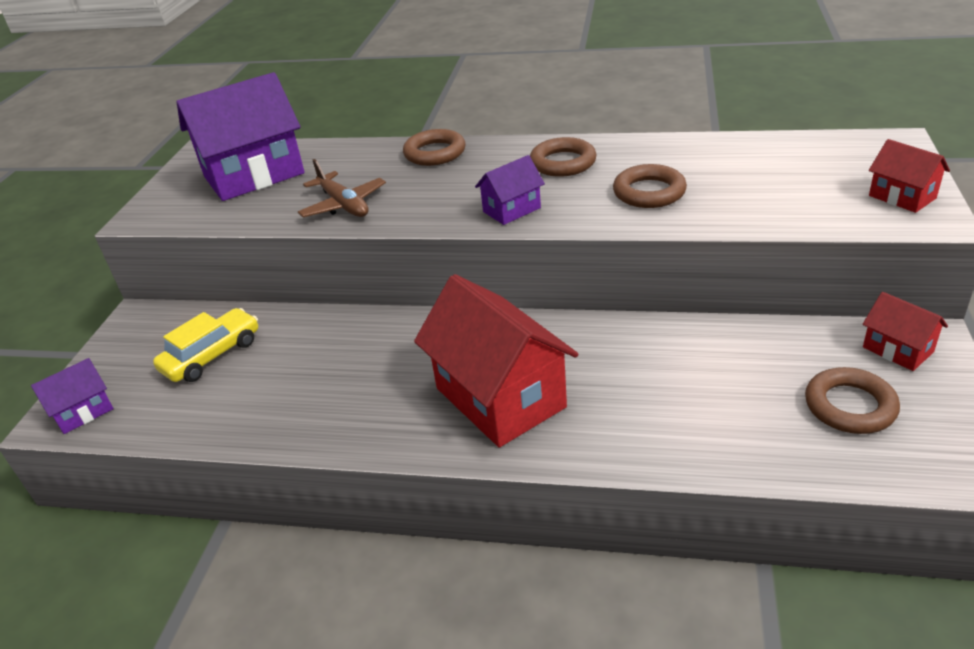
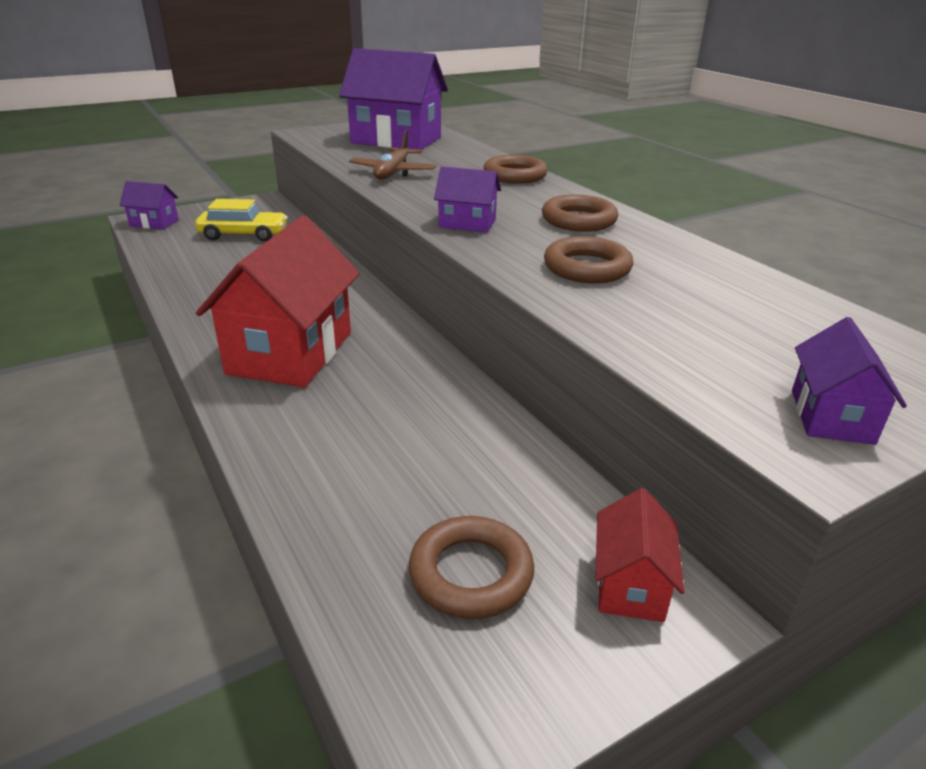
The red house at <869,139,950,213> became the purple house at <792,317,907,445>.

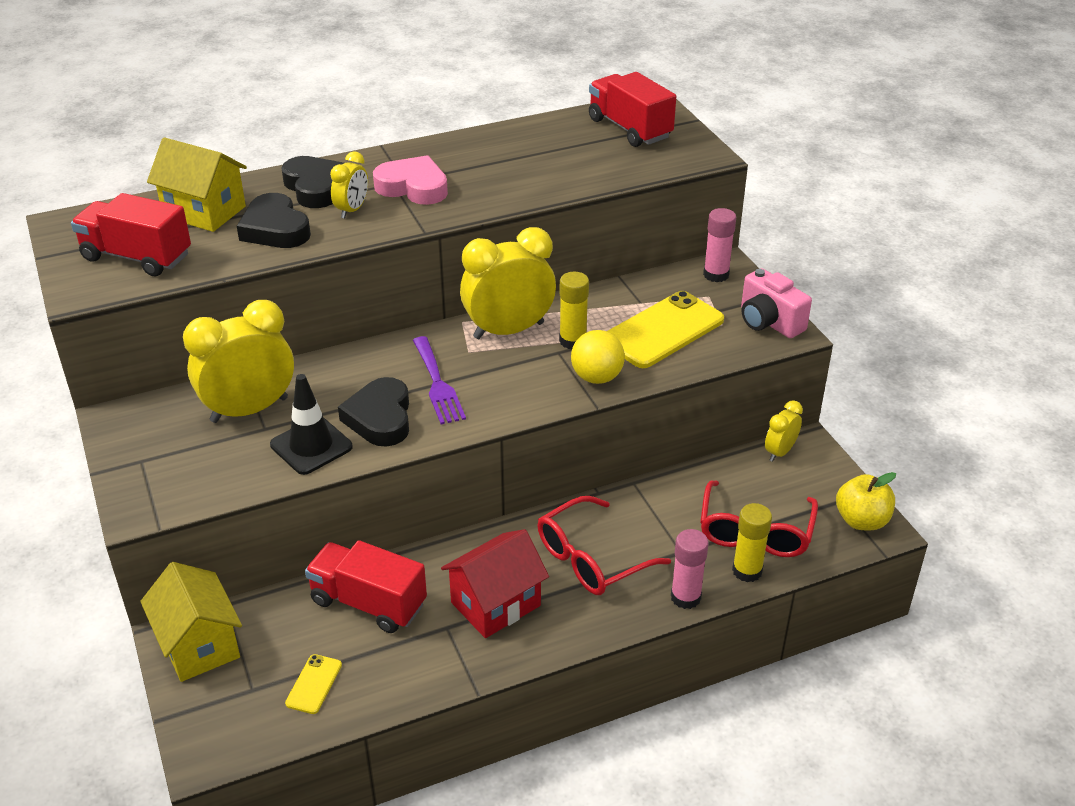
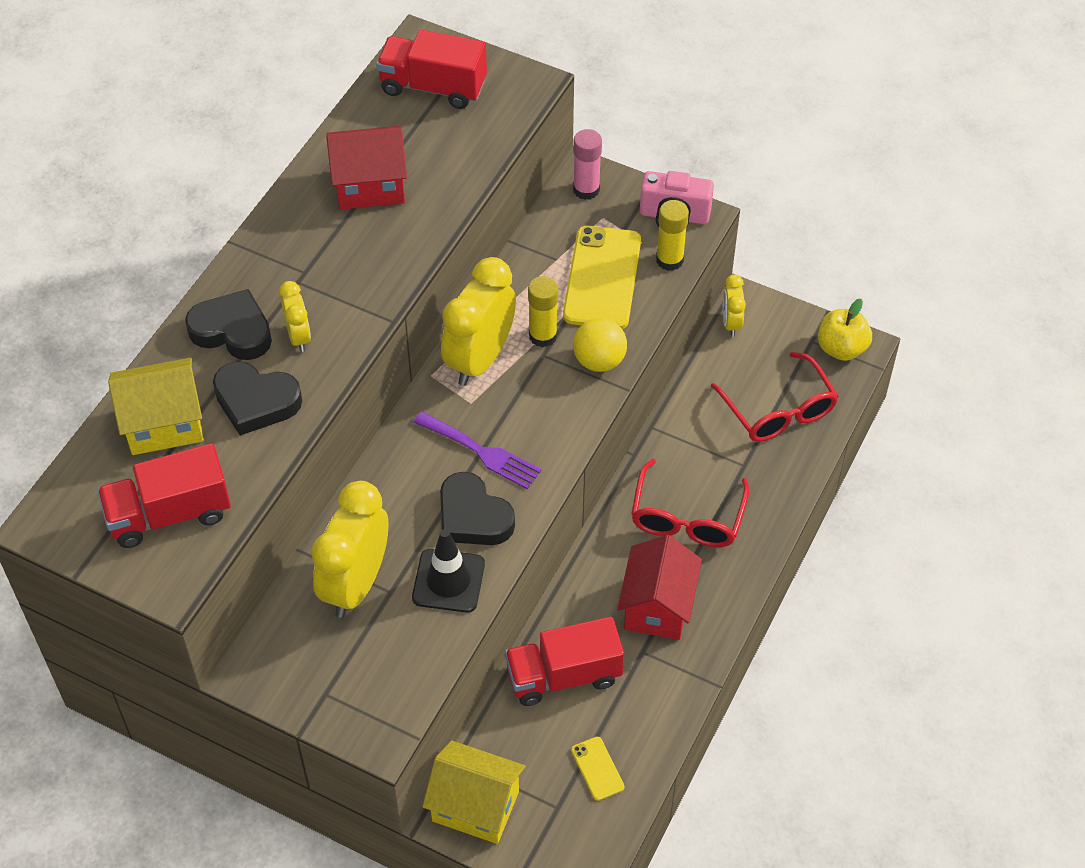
The red house at <326,126,407,210> appeared. The yellow stick of glue moved from <732,503,772,582> to <656,200,689,271>. The rose-pink love heart at <373,155,448,205> disappeared. The rose-pink stick of glue at <671,529,709,609> disappeared.

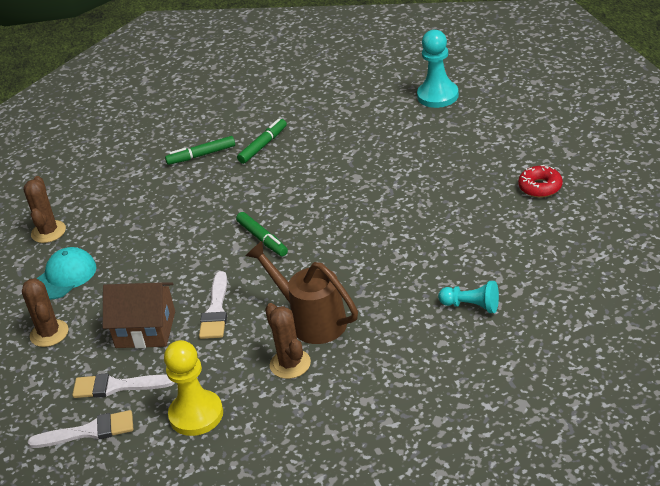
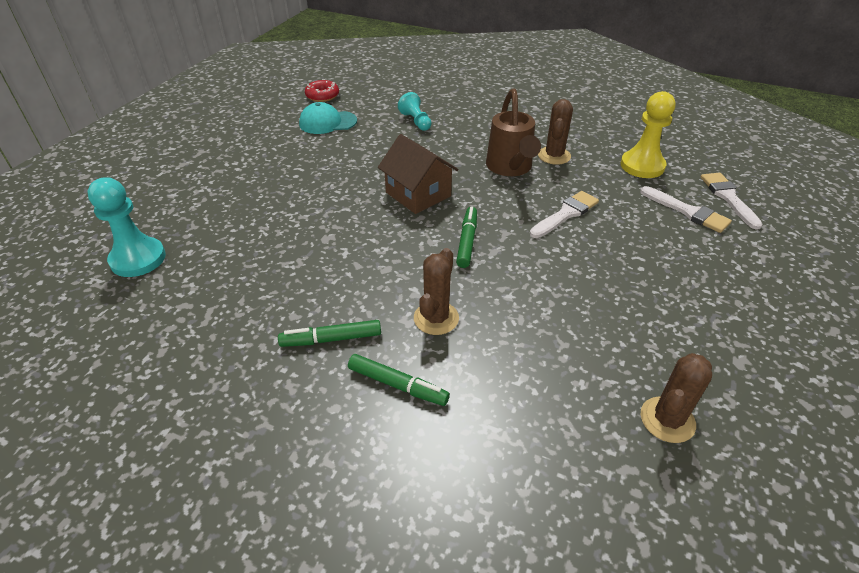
The turquoise baseball cap moved from <36,247,97,300> to <299,102,357,134>. The red doughnut moved from <518,165,563,198> to <305,79,339,102>. The brown house moved from <103,282,175,348> to <378,134,458,214>. The brown cactus moved from <22,278,68,347> to <414,248,459,335>. The pure white brush at <28,410,133,448> turned 45 degrees clockwise.

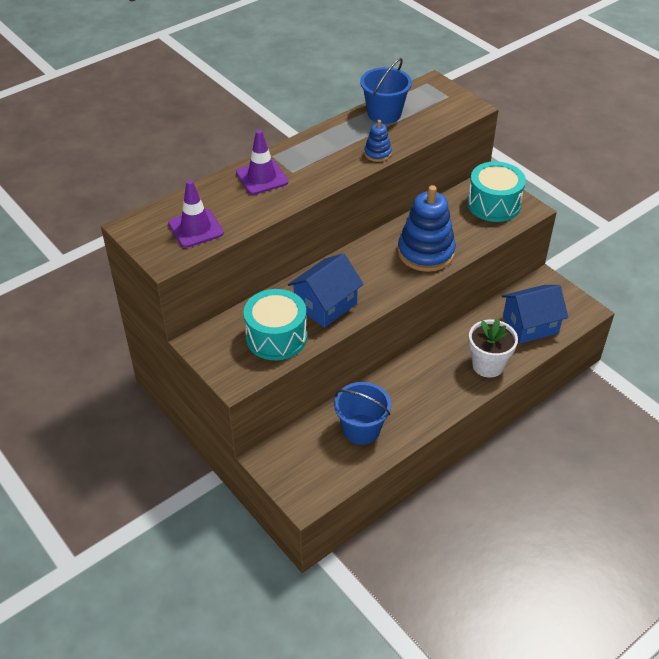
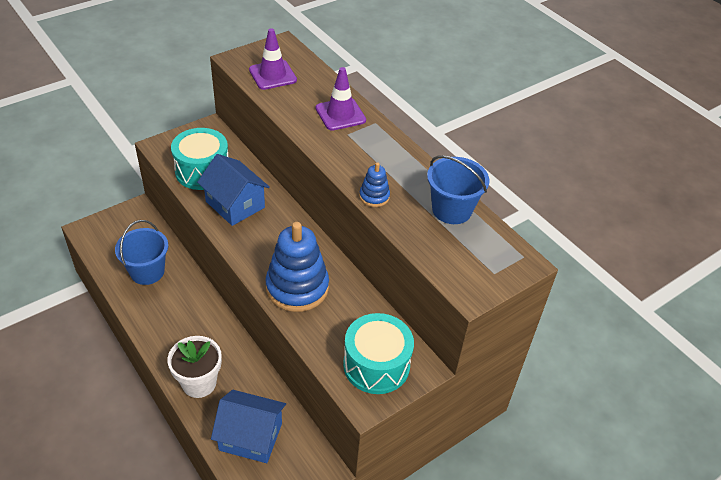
The royal blue house at <502,285,568,344> turned 60 degrees counterclockwise.

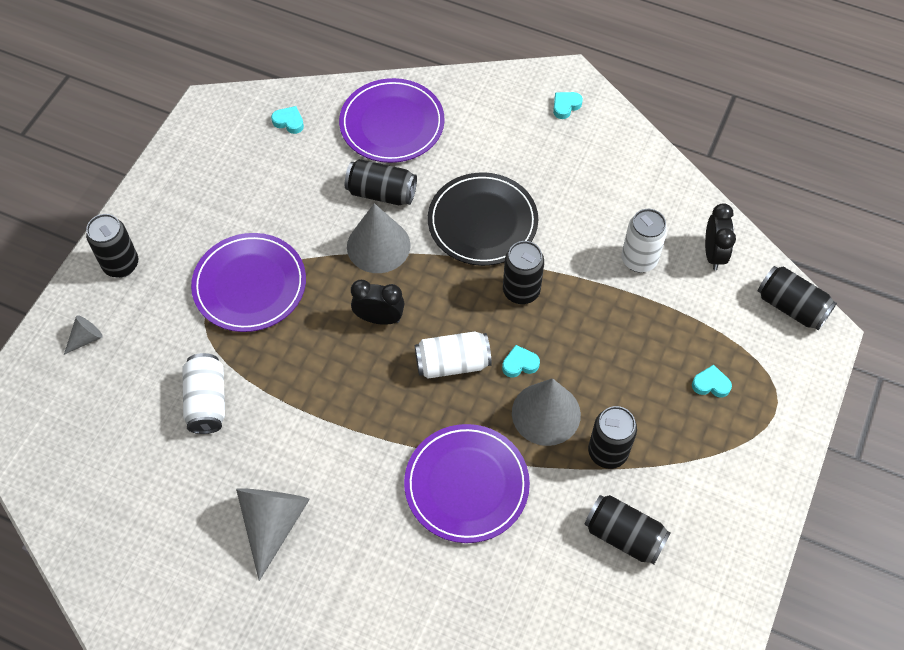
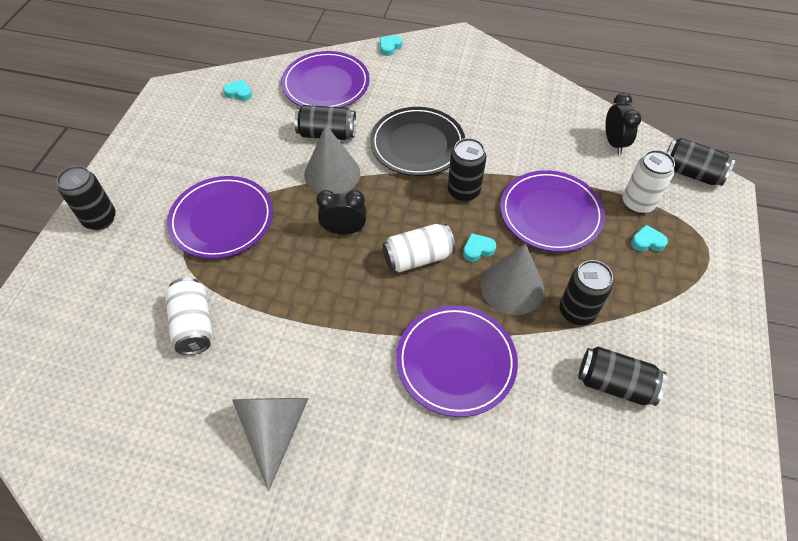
The turquoise love heart moved from <553,92,583,119> to <380,35,402,56>. The purple flat dish at <500,170,605,252> appeared. The pure white tin moved from <621,209,667,273> to <623,150,675,214>. The gray cone at <64,315,103,355> disappeared.

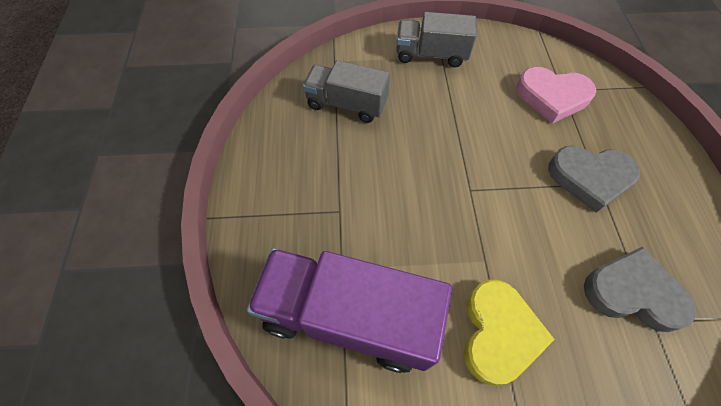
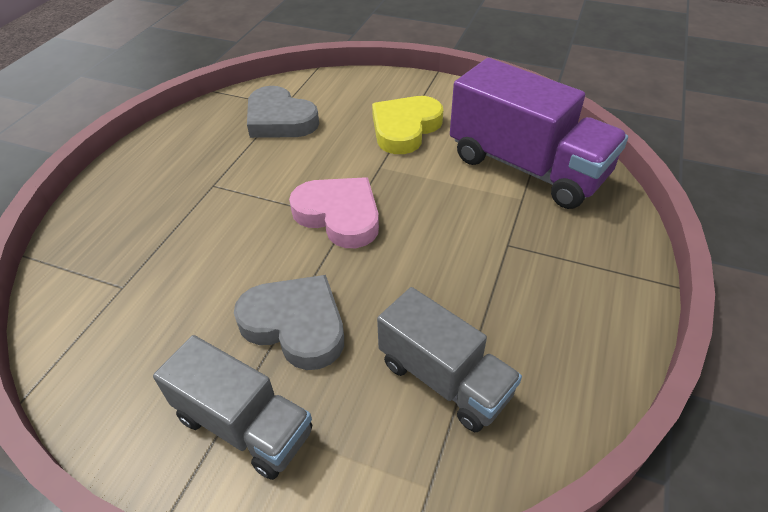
The gray love heart moved from <548,146,640,213> to <234,275,344,370>. The rose-pink love heart moved from <516,67,596,123> to <289,177,379,248>.

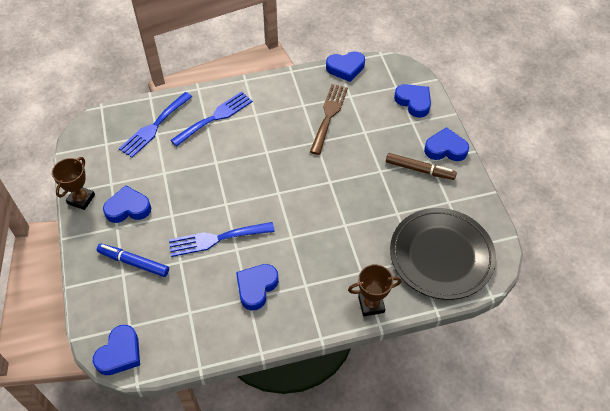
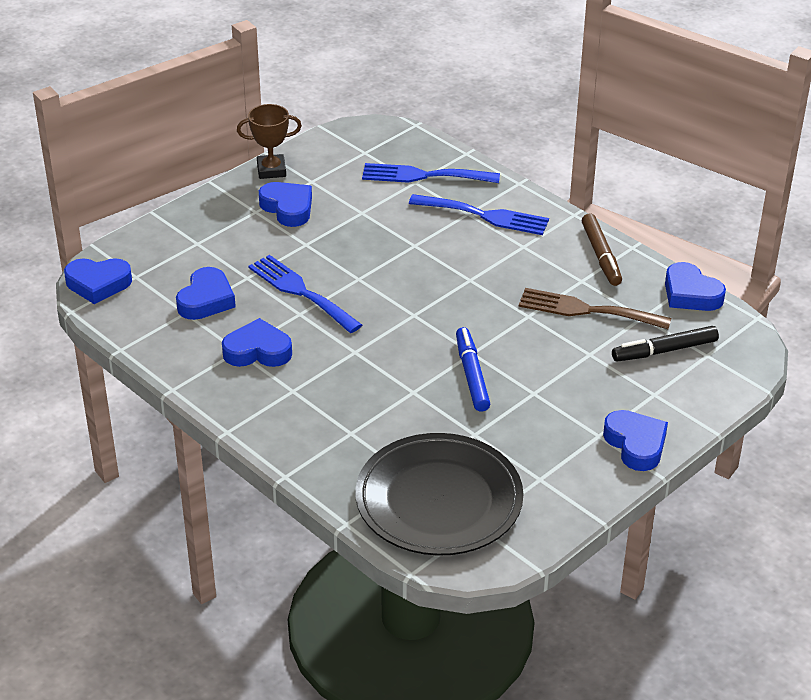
The royal blue love heart moved from <394,84,431,118> to <176,267,236,320>. The royal blue marker moved from <97,244,169,277> to <456,327,490,412>. The brown table fork at <310,84,348,155> turned 150 degrees counterclockwise. The brown marker moved from <386,153,457,180> to <582,213,622,286>. The jet-black marker at <612,326,719,362> appeared. The brown award cup at <348,264,402,316> disappeared.

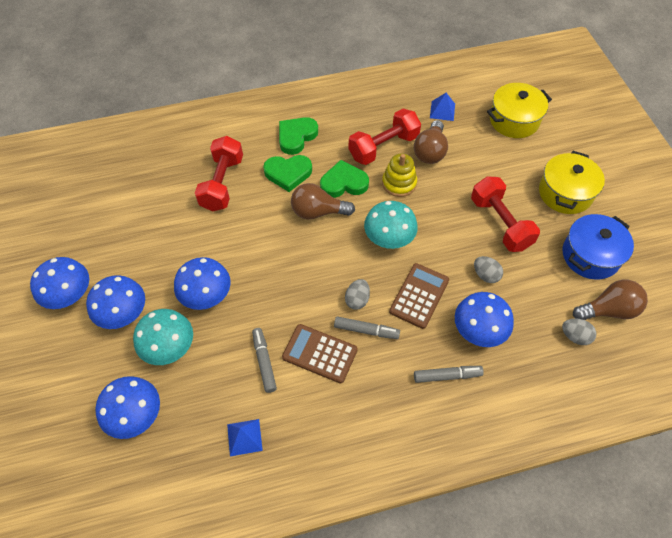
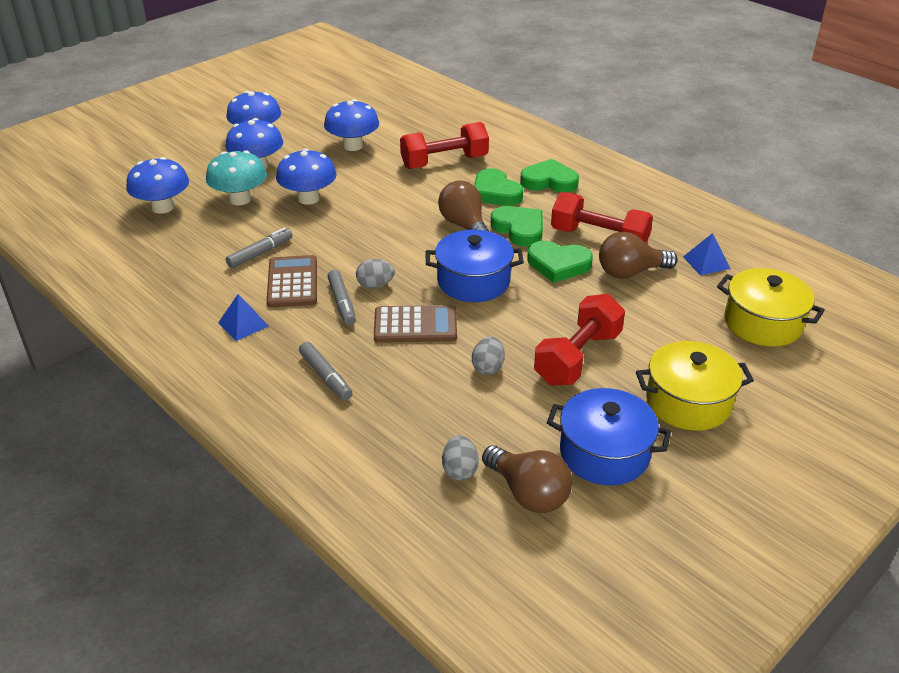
The royal blue solid pyramid moved from <227,419,263,456> to <218,294,269,341>. The royal blue mushroom moved from <455,292,514,347> to <324,99,379,151>. The turquoise mushroom at <364,201,418,249> was replaced by the royal blue pot at <425,230,524,302>. The yellow ring stacker at <382,154,417,197> was replaced by the leaf-green love heart at <527,241,593,283>.

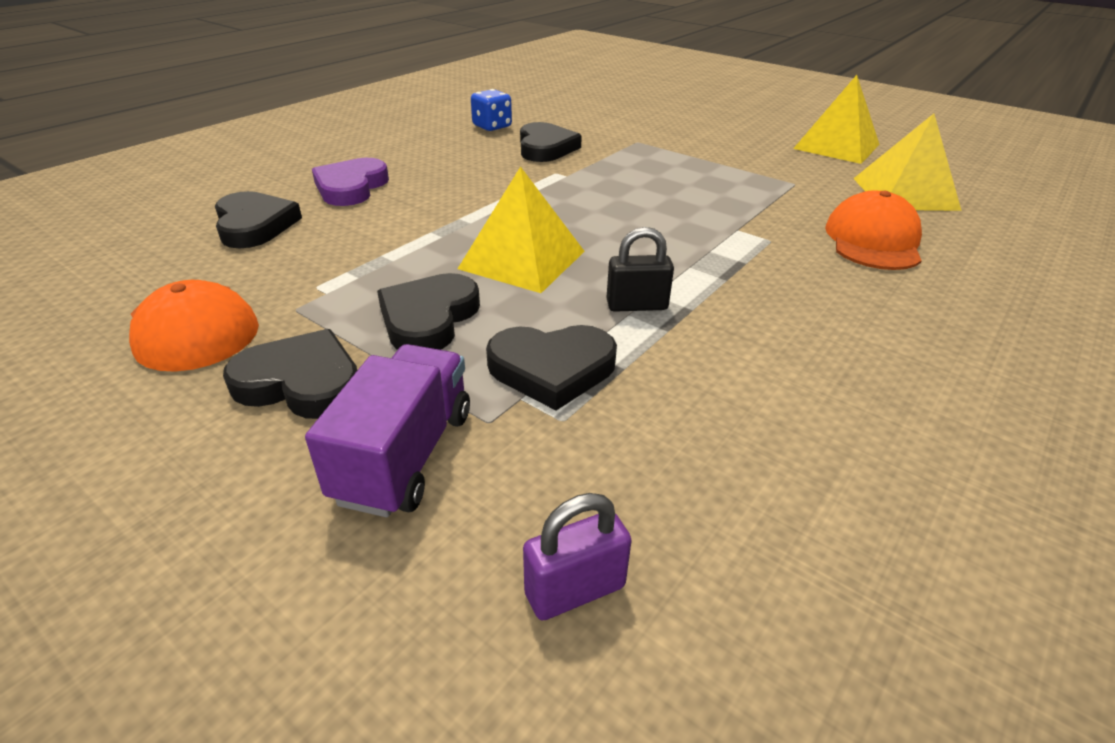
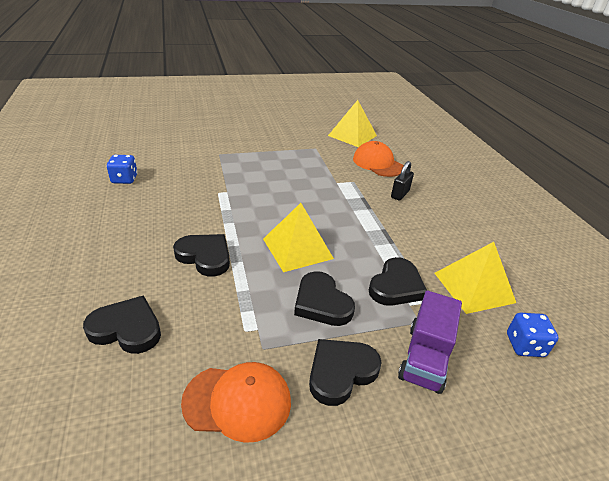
The jet-black love heart moved from <520,122,582,162> to <173,234,230,277>. The jet-black small lock moved from <606,227,674,312> to <391,161,414,201>. The purple toy truck at <305,344,470,517> turned 120 degrees counterclockwise. The yellow solid pyramid moved from <793,75,880,164> to <434,242,516,314>. The purple small lock at <523,493,632,621> was replaced by the royal blue game die at <507,313,559,357>. The purple love heart at <312,158,389,206> disappeared.

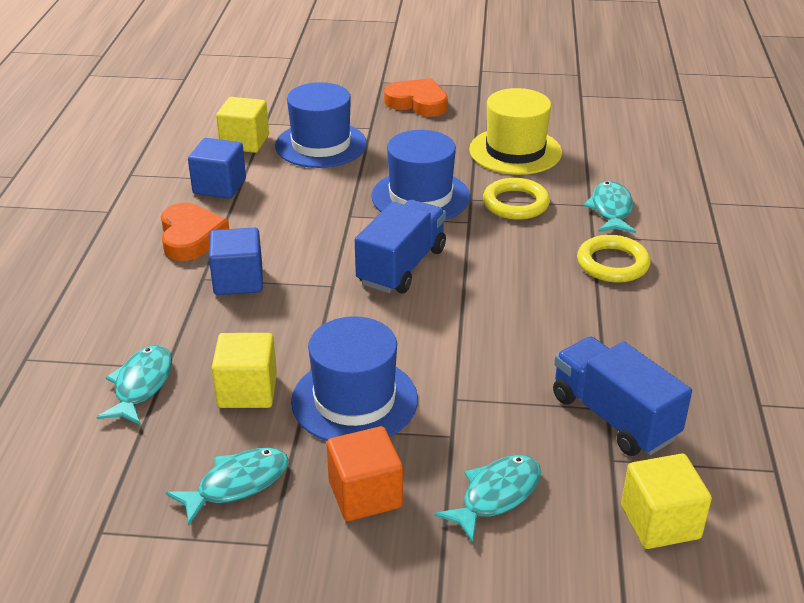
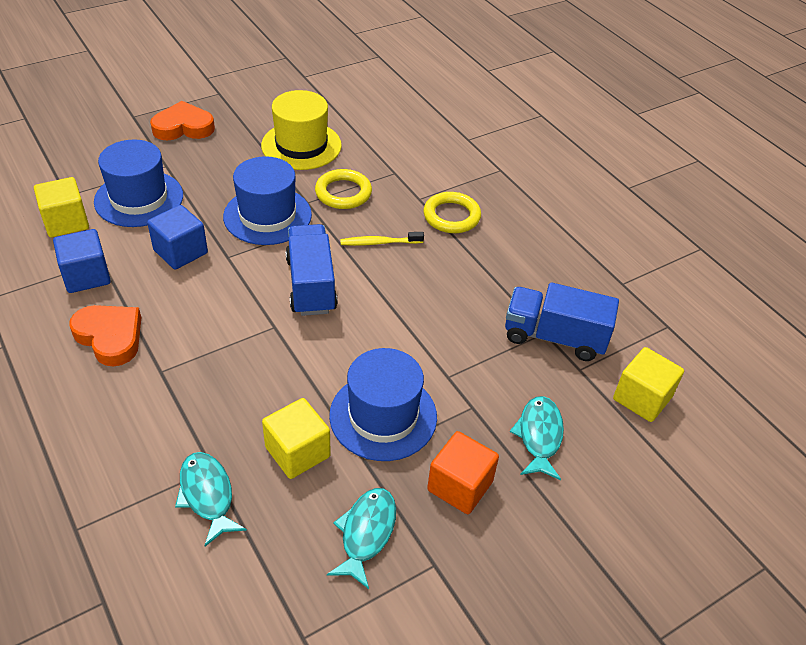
The royal blue block moved from <209,227,263,295> to <147,205,208,270>. The yellow tooth brush at <340,232,424,246> appeared. The turquoise toy fish at <584,181,636,233> disappeared.

